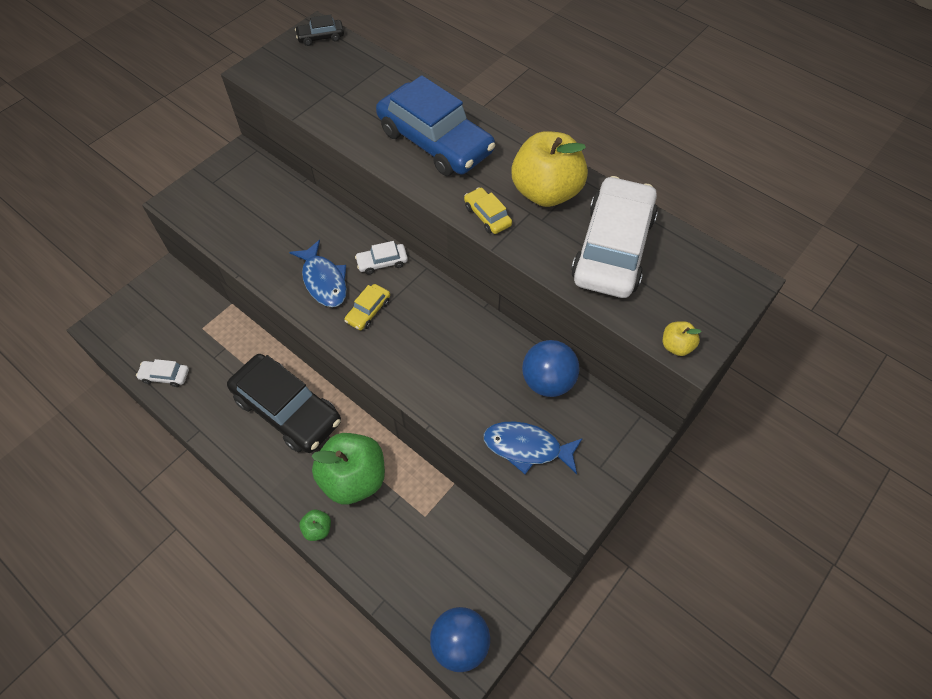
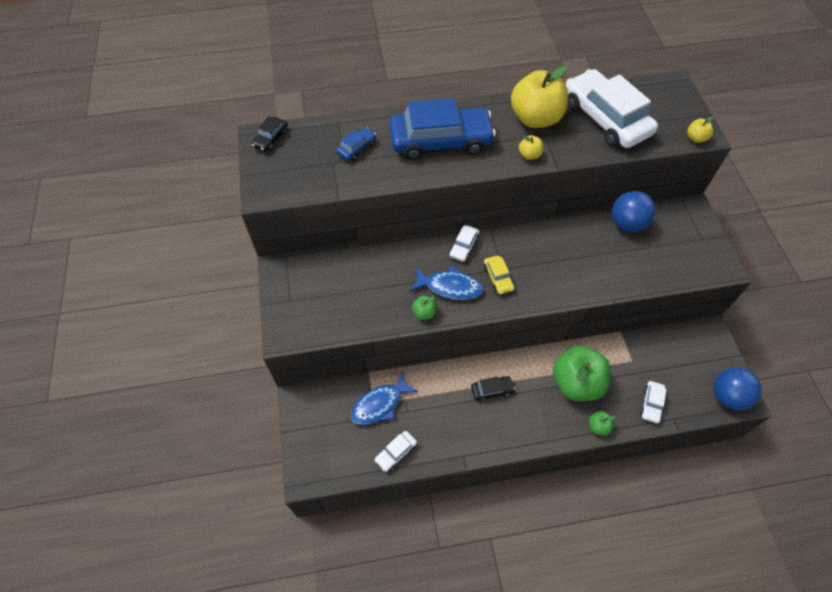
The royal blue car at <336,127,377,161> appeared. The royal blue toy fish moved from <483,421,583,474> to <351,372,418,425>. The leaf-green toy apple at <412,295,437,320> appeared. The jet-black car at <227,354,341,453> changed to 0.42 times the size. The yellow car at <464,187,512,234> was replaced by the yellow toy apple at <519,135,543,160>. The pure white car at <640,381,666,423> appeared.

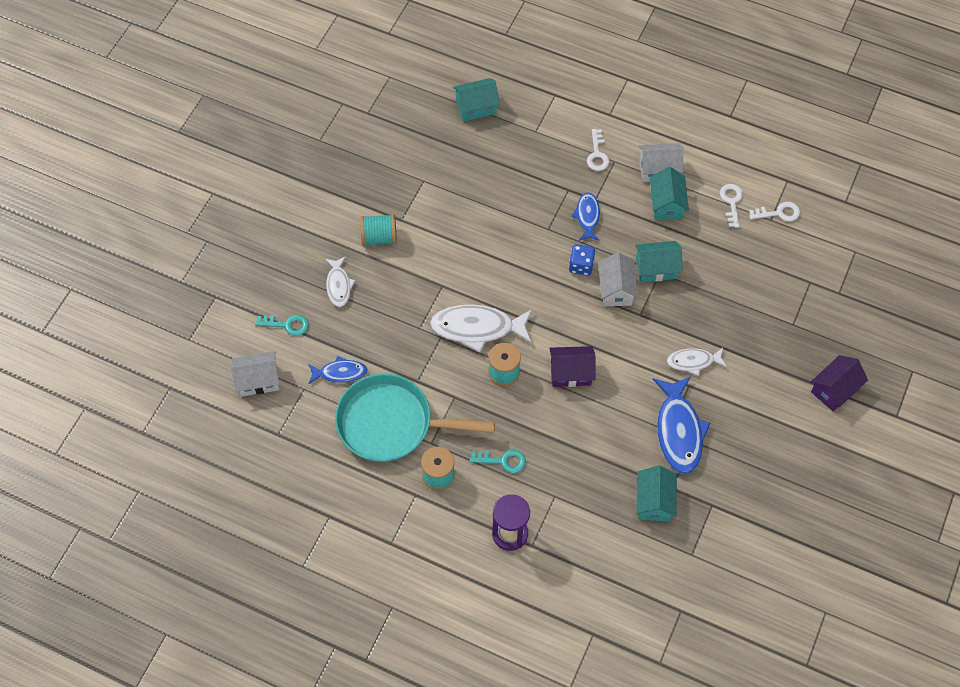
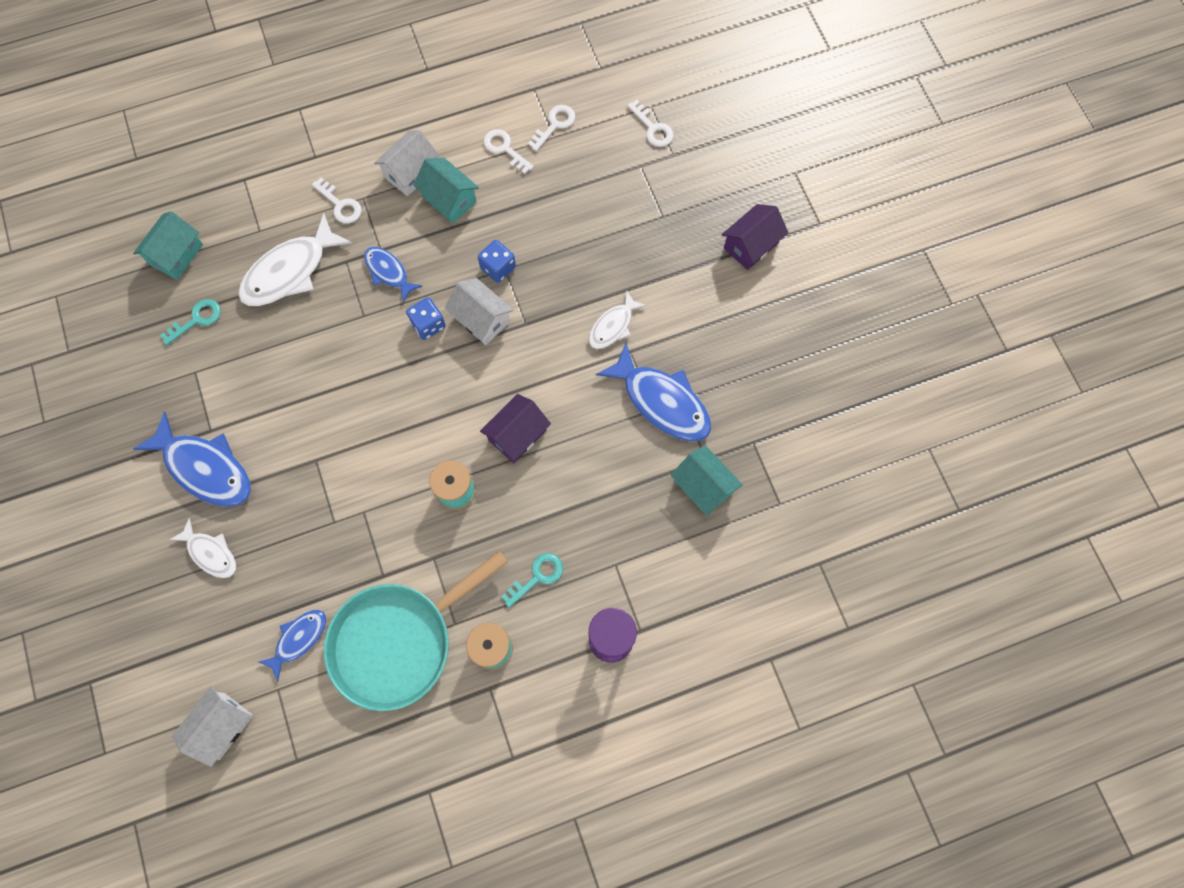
The turquoise reel of thread at <360,214,397,246> was replaced by the royal blue toy fish at <133,411,251,507>. The turquoise door key moved from <255,315,309,336> to <160,299,221,345>. The pure white toy fish moved from <430,305,532,353> to <238,213,352,306>. The turquoise house at <635,241,683,282> was replaced by the royal blue game die at <478,240,516,283>. The pure white door key at <627,100,674,147> appeared. The purple house at <811,355,868,411> turned 45 degrees clockwise.

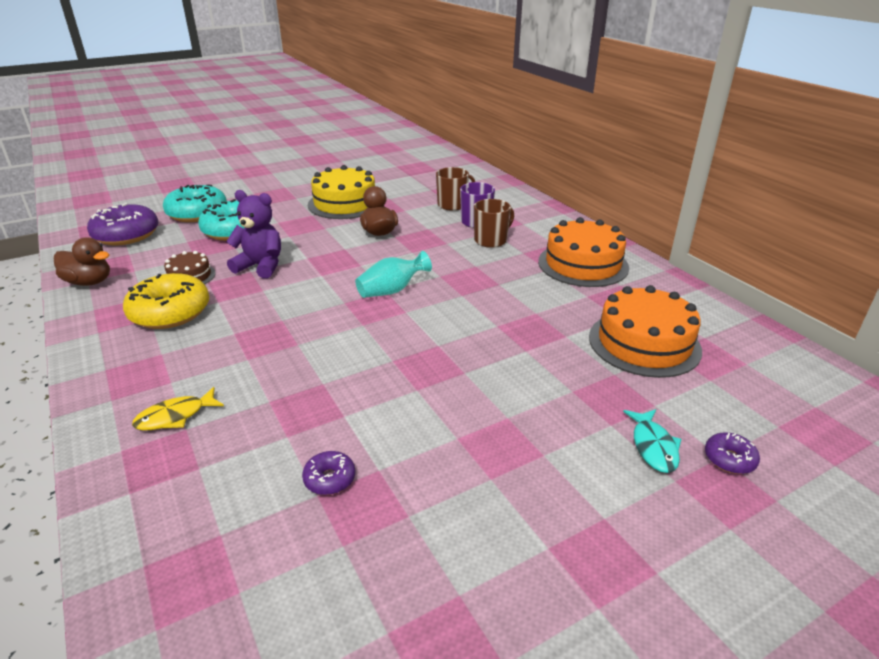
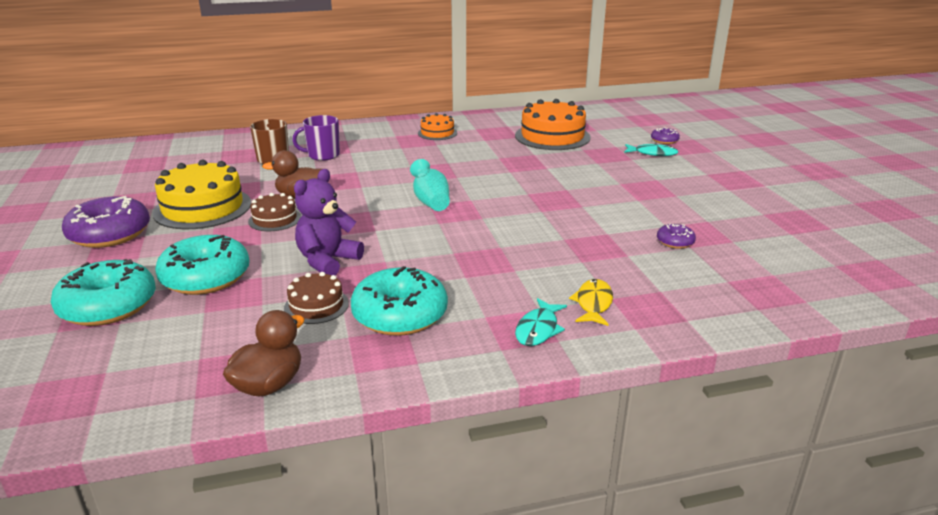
The purple doughnut moved from <87,203,158,245> to <62,196,150,248>. The brown layer cake at <248,193,301,231> appeared. The yellow doughnut at <123,273,209,329> became the turquoise doughnut at <351,266,448,336>. The bright orange layer cake at <538,217,629,287> changed to 0.53 times the size. The turquoise toy fish at <515,298,567,346> appeared. The yellow toy fish at <132,387,224,431> turned 150 degrees counterclockwise. The brown tea mug at <474,199,514,248> disappeared.

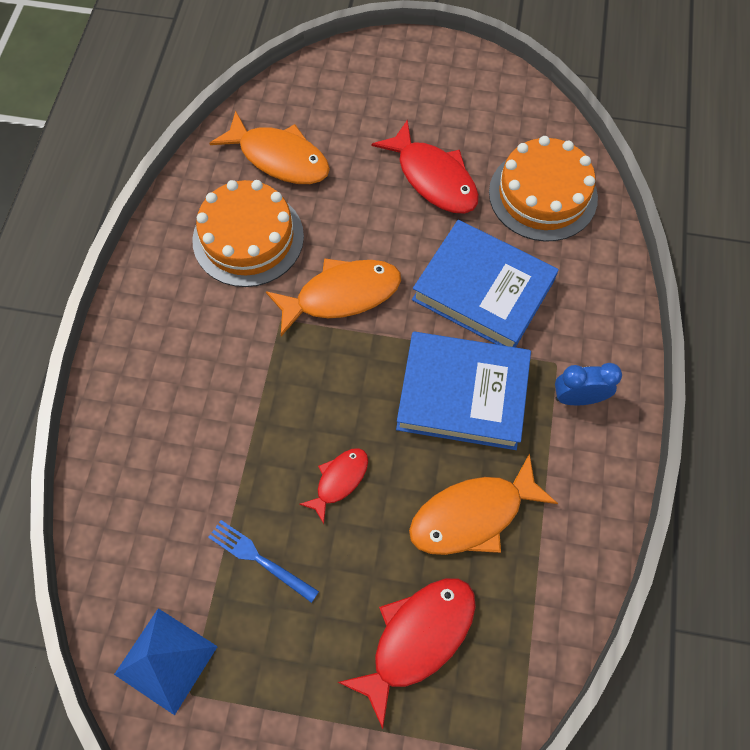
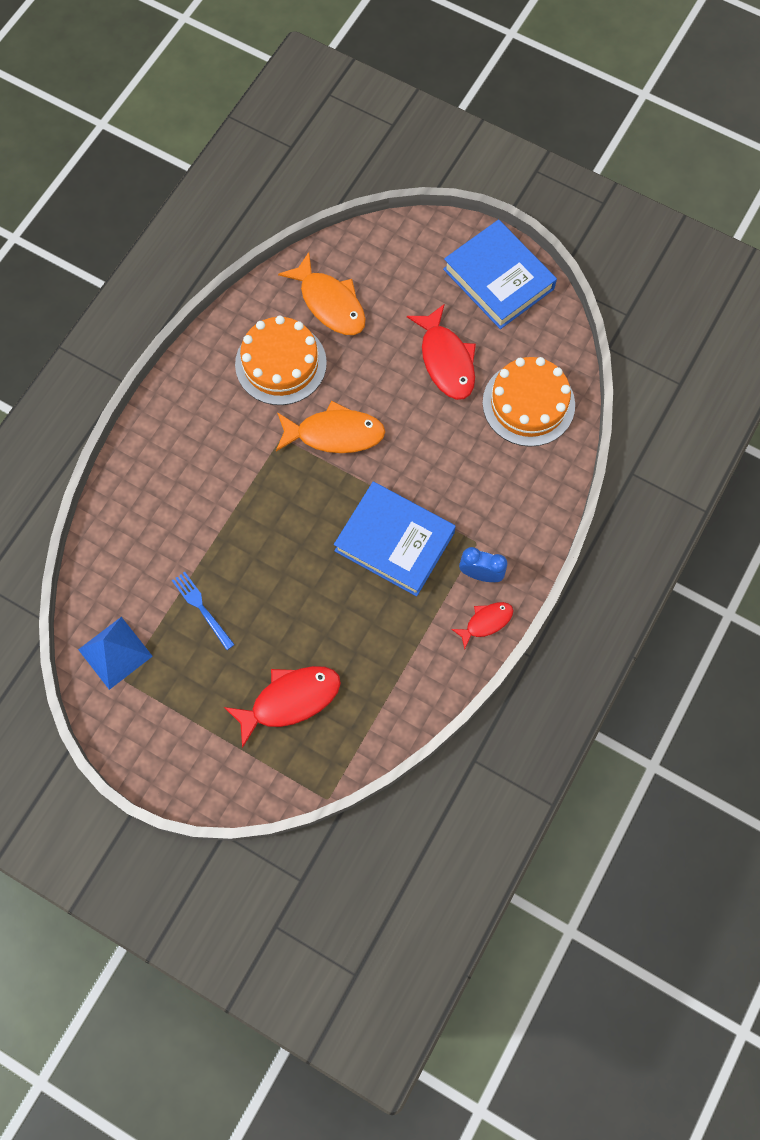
The royal blue hardcover moved from <412,220,559,347> to <443,219,557,329>. The red toy fish moved from <299,448,368,524> to <451,602,513,649>. The bright orange toy fish at <409,453,558,555> disappeared.

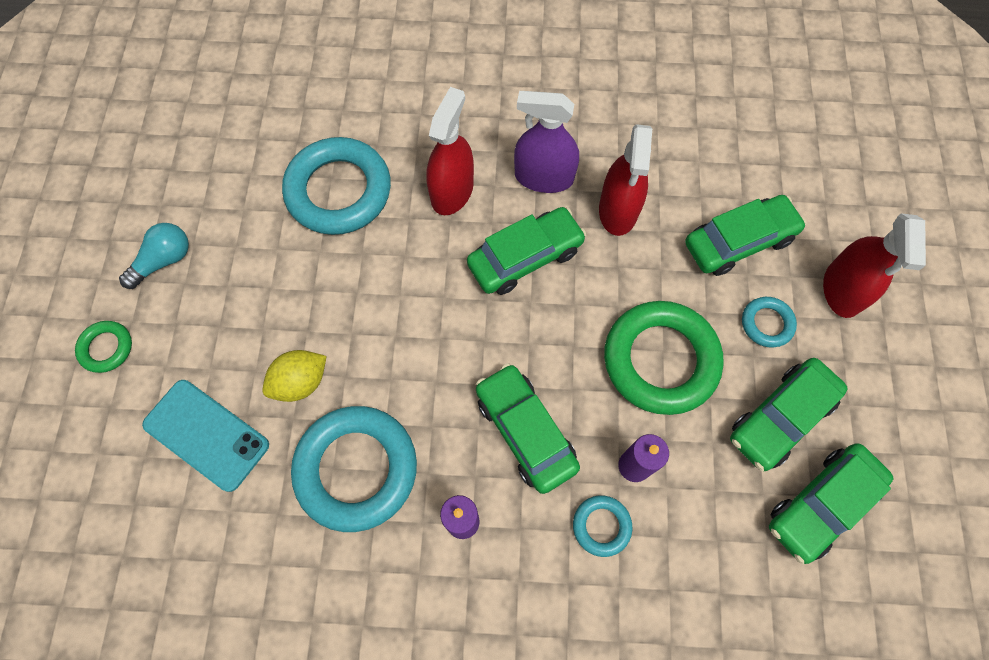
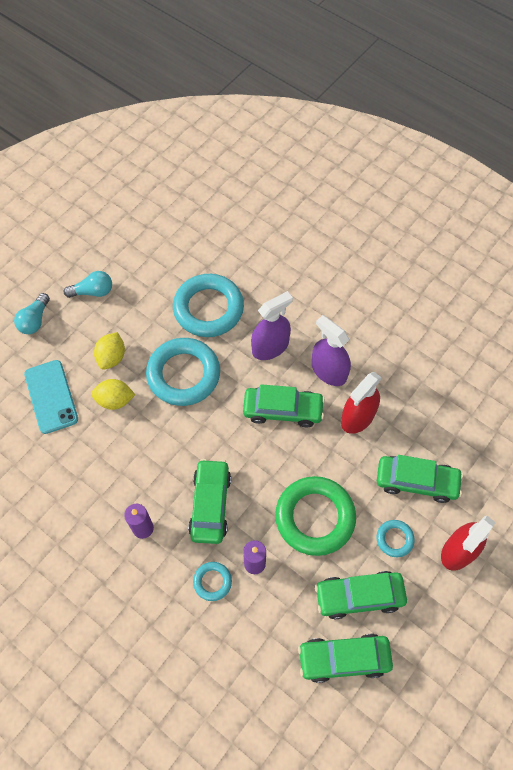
The leaf-green torus at <75,321,132,373> was replaced by the turquoise light bulb at <14,293,50,334>. The yellow lemon at <94,332,125,370> appeared. The turquoise torus moved from <291,406,417,532> to <146,338,220,406>. The red sprayer at <426,87,474,215> became the purple sprayer at <251,291,293,360>.

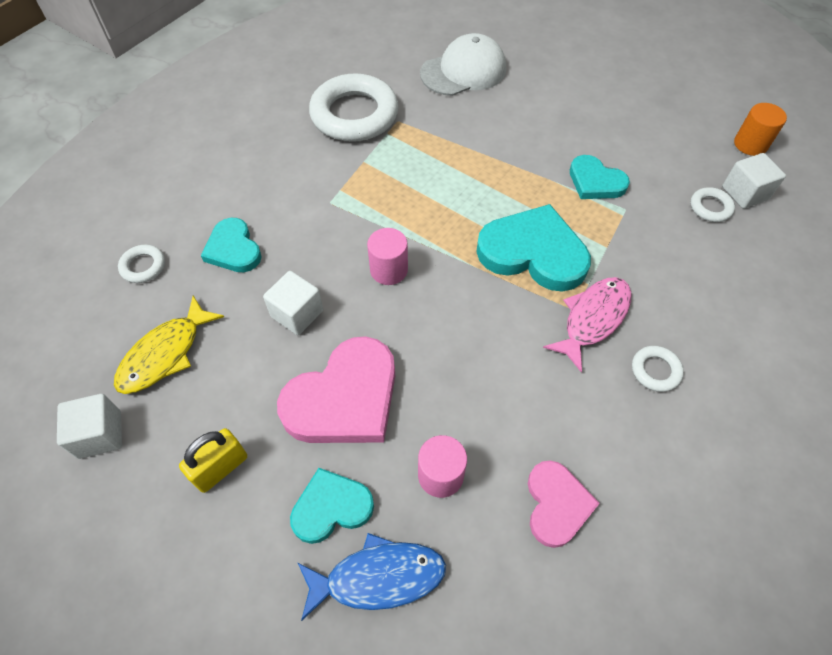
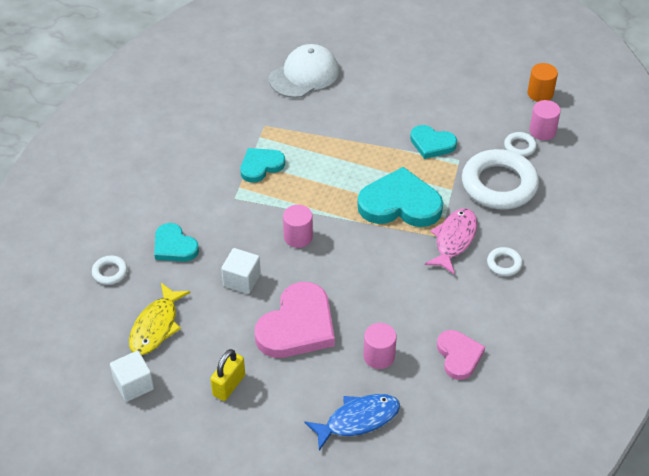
The turquoise love heart moved from <290,468,374,544> to <240,148,285,183>. The pure white torus moved from <309,73,398,142> to <462,149,539,210>. The pure white block at <722,153,786,209> was replaced by the rose-pink cylinder shape at <529,100,561,140>.

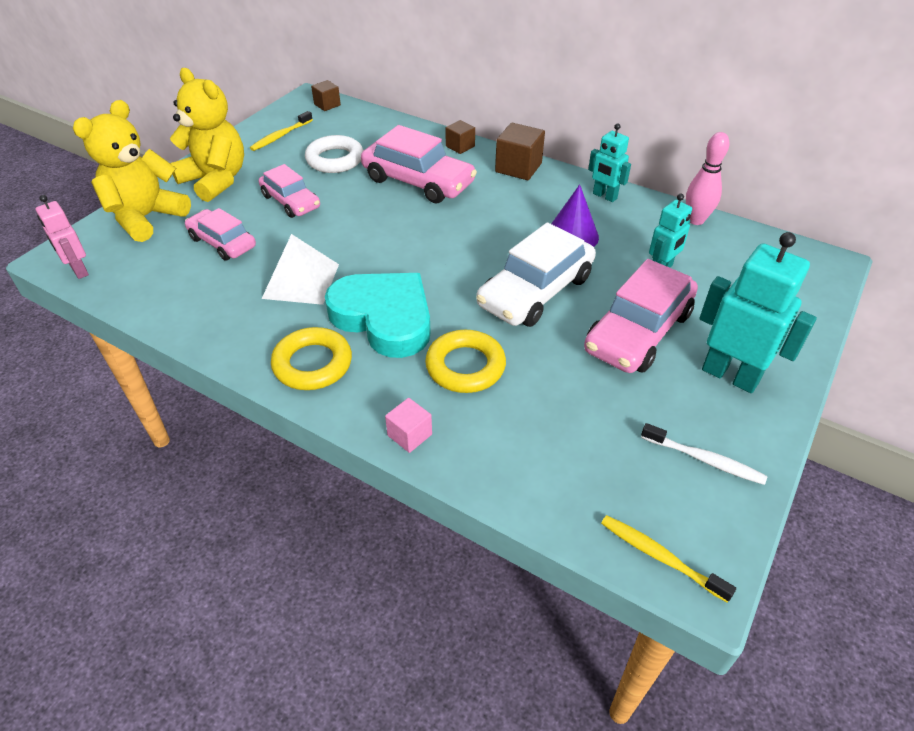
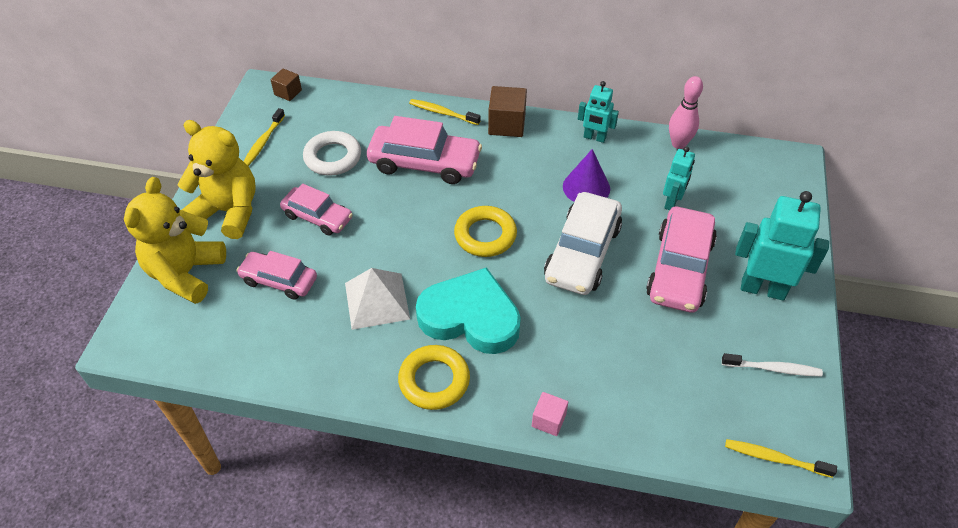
The brown block at <445,120,475,154> was replaced by the yellow tooth brush at <409,99,481,125>. The yellow torus moved from <425,330,506,393> to <454,206,517,257>. The rose-pink toy robot at <35,195,89,279> disappeared.

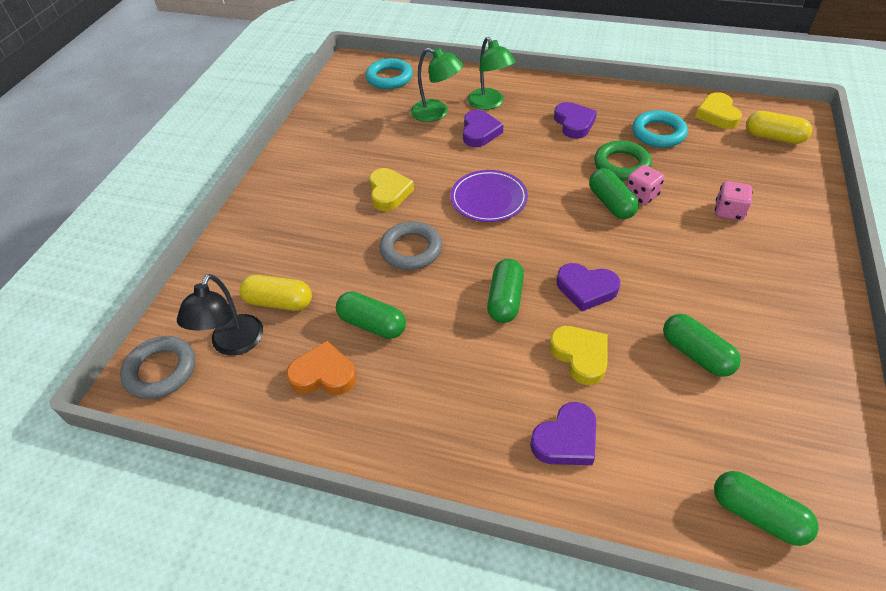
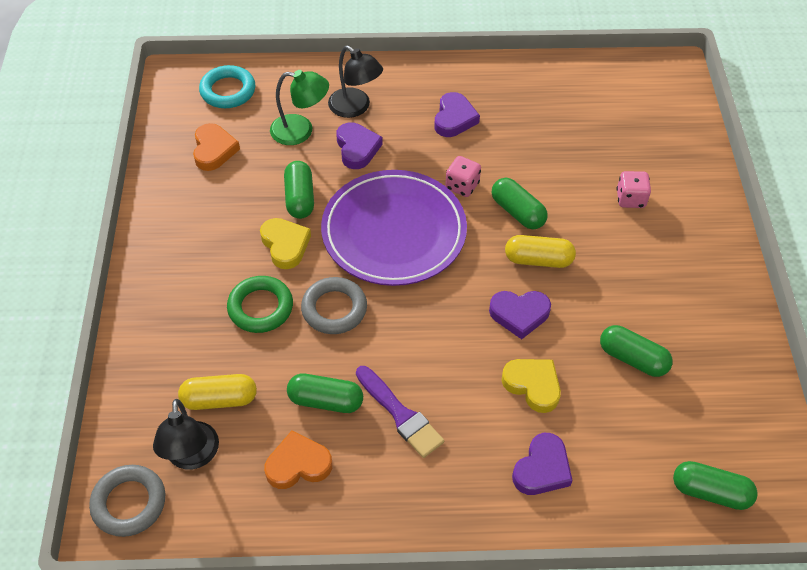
The bright orange love heart at <193,123,240,171> appeared. The leaf-green torus moved from <594,141,652,181> to <227,276,293,333>. The leaf-green capsule moved from <487,259,524,323> to <284,161,314,219>. The purple flat dish at <450,170,528,222> changed to 1.77 times the size. The leaf-green reading lamp at <467,37,516,110> became the jet-black reading lamp at <328,46,383,118>. The purple brush at <356,366,444,458> appeared. The purple love heart at <554,102,597,139> turned 45 degrees clockwise. The rose-pink game die moved from <626,165,664,205> to <445,156,481,197>. The yellow capsule moved from <746,111,812,144> to <505,235,576,268>. The turquoise torus at <632,110,688,148> disappeared. The yellow love heart at <695,92,742,129> disappeared.

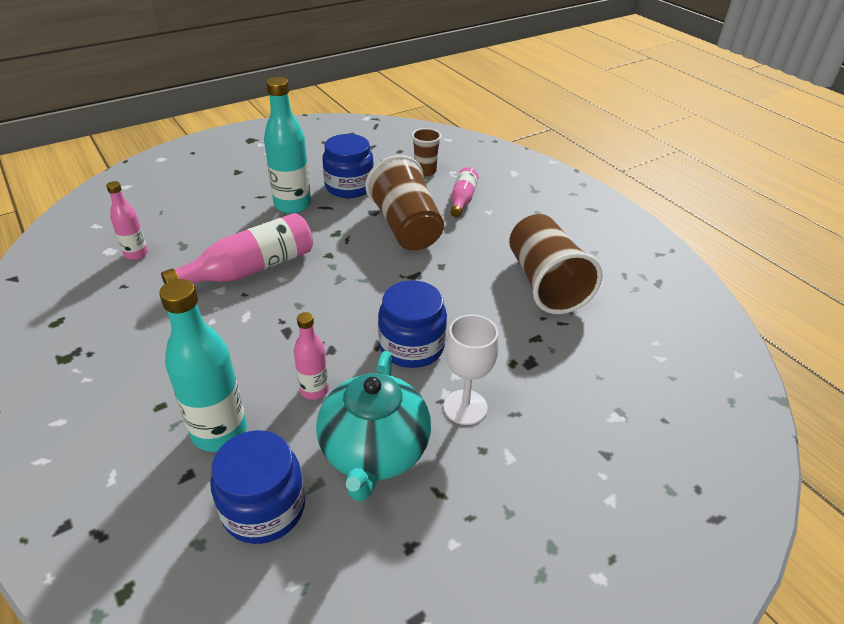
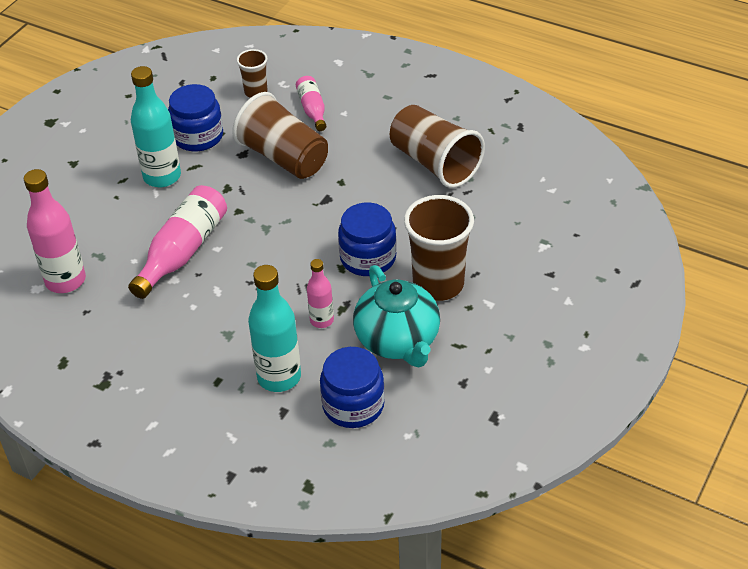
The rose-pink flask at <106,181,148,260> changed to 1.76 times the size. The pure white goblet at <444,314,499,425> was replaced by the brown cup at <404,195,474,301>.

